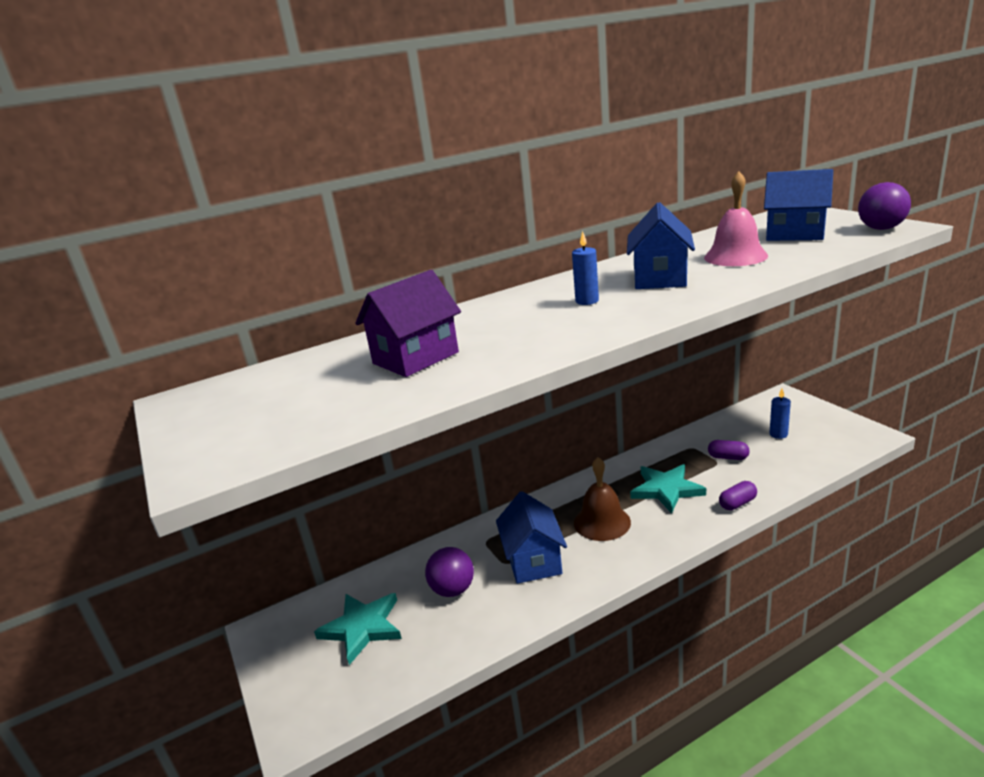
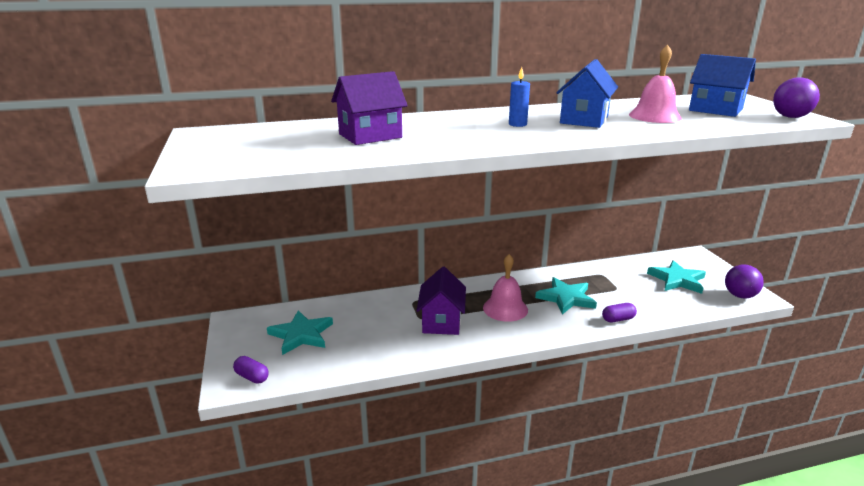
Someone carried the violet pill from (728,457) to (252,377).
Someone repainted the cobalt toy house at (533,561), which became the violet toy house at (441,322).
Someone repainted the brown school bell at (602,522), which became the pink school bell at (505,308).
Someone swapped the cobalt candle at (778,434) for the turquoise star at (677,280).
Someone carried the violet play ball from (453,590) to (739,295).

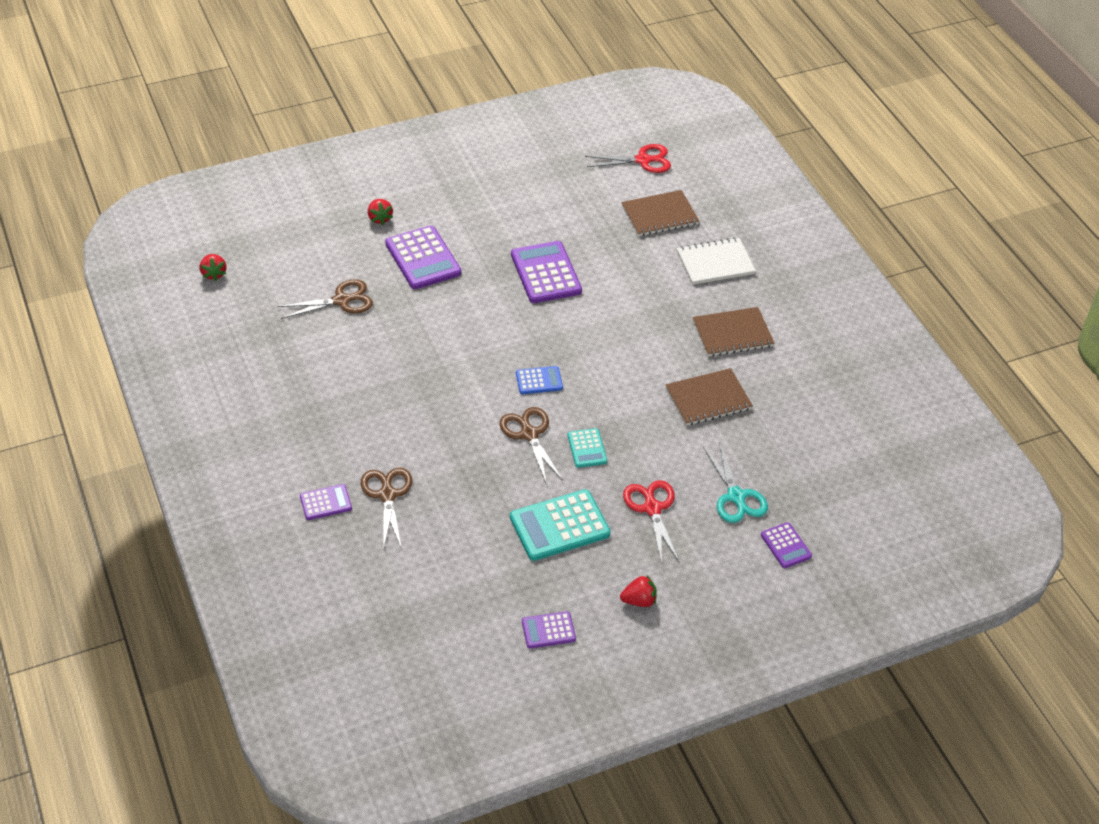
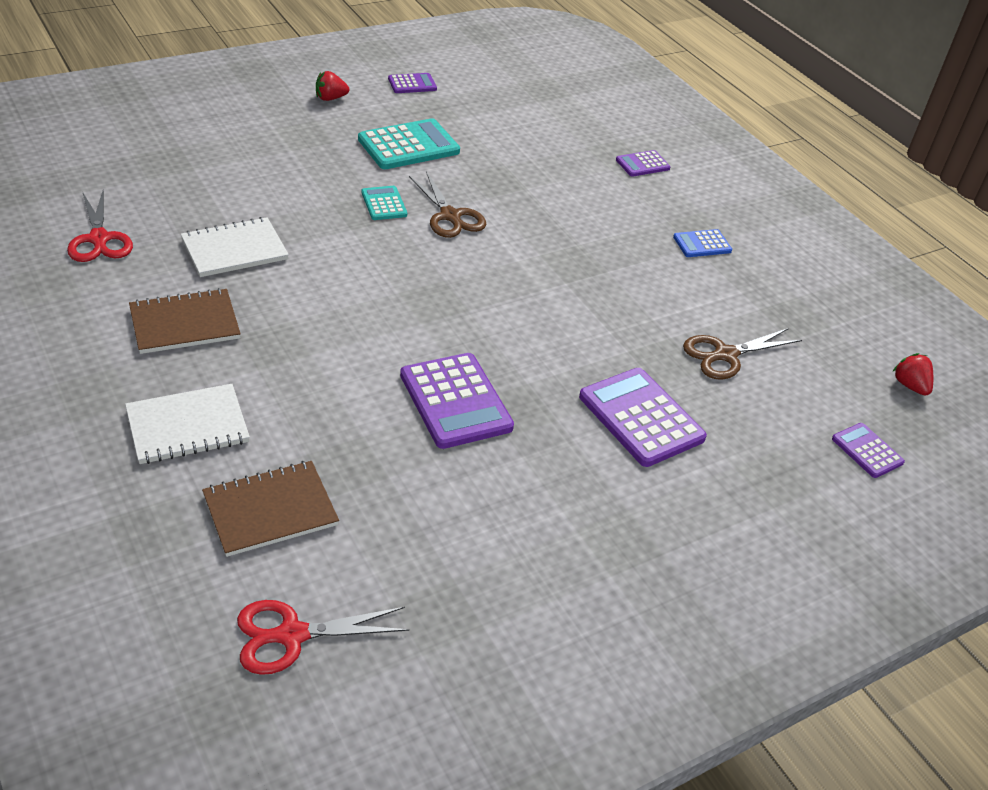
Someone carried the red shears from (652,508) to (99,239).
Someone repainted the brown notebook at (708,399), which became the pure white notebook at (234,250).
Someone carried the cobalt pocket calculator from (539,381) to (702,244).
Someone carried the violet pocket calculator from (786,546) to (867,451).
Someone took away the brown shears at (387,495).
Someone took away the red toy strawberry at (380,218).
Someone took away the turquoise shears at (736,496).

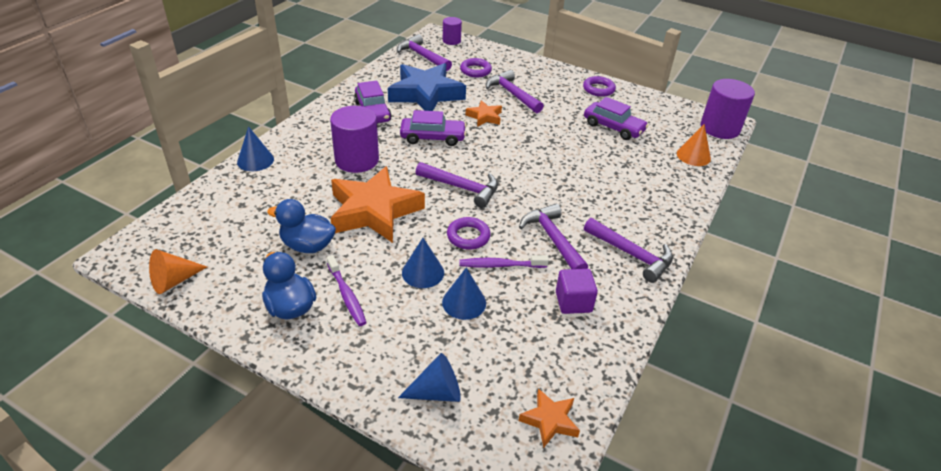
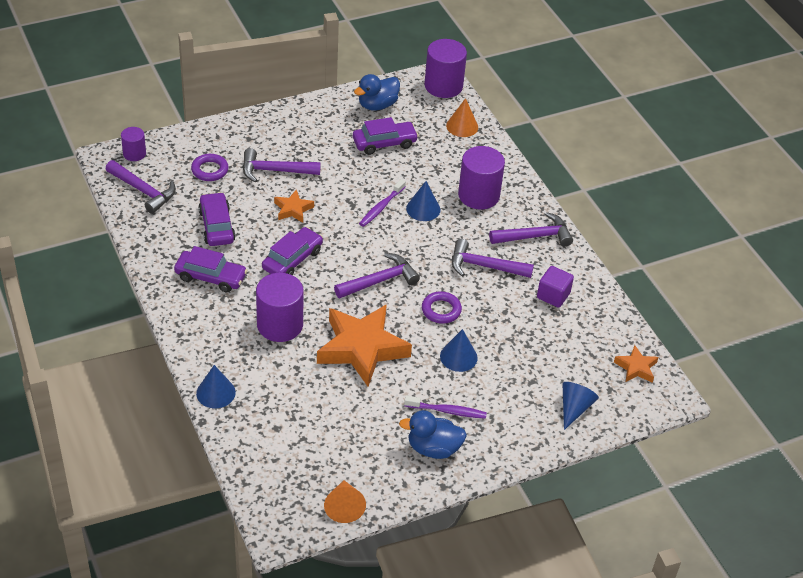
Someone rotated the violet carpenter's hammer at (422,56) by 135 degrees counterclockwise.
Someone swapped the cobalt star at (426,94) for the violet car at (216,226).
Someone carried the cobalt toy duck from (307,246) to (377,105).
Someone carried the violet toothbrush from (500,265) to (381,207).
Someone carried the cobalt cone shape from (464,302) to (423,209).
Someone put down the violet cylinder shape at (478,195).
Someone took away the violet ring at (598,89).

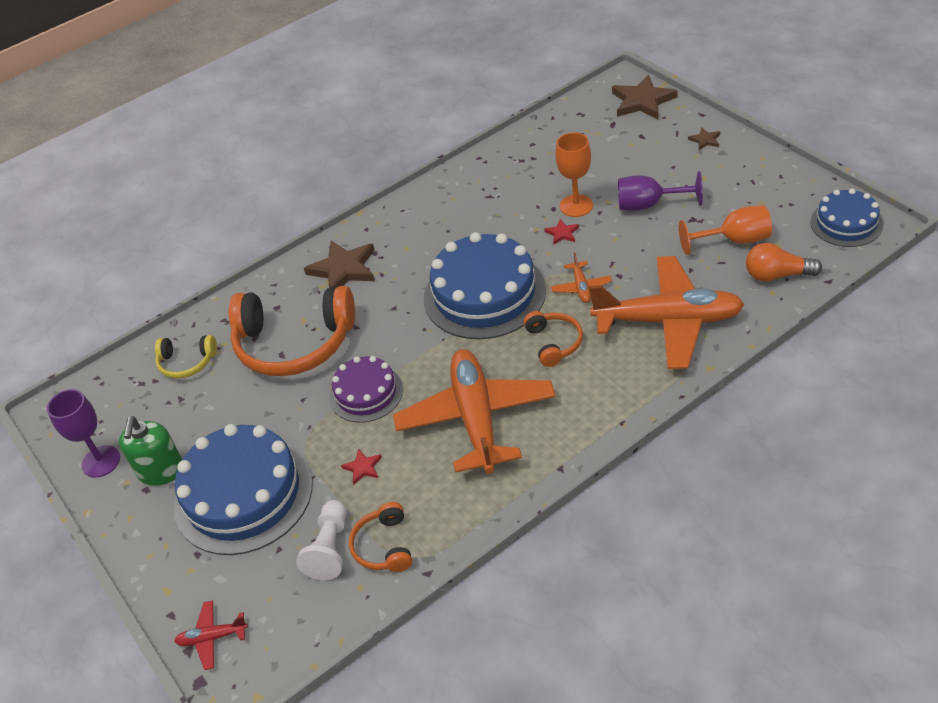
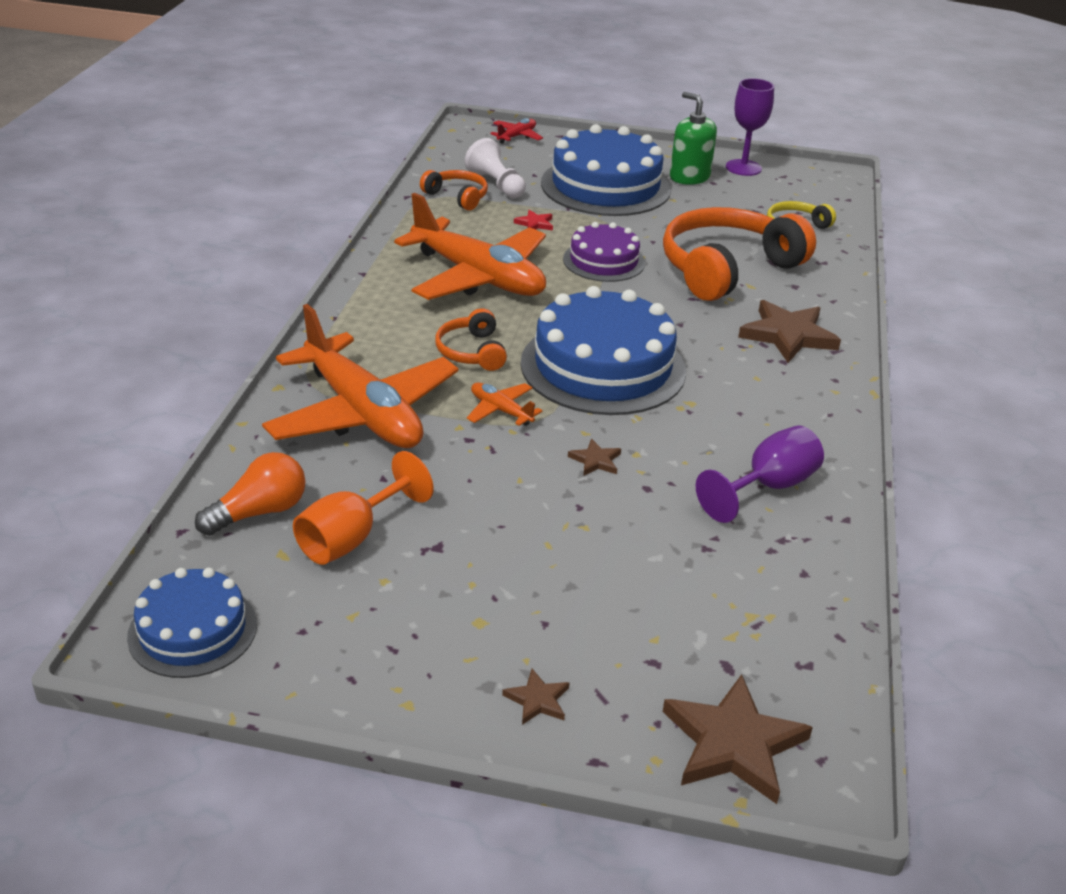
Someone rotated the orange-coloured plane at (668,321) by 90 degrees counterclockwise.
Someone rotated the orange-coloured headset at (554,343) by 45 degrees clockwise.
Someone repainted the red star at (562,233), which became the brown star at (595,460).
Someone carried the violet goblet from (648,205) to (768,487).
Someone took away the orange-coloured goblet at (576,206).

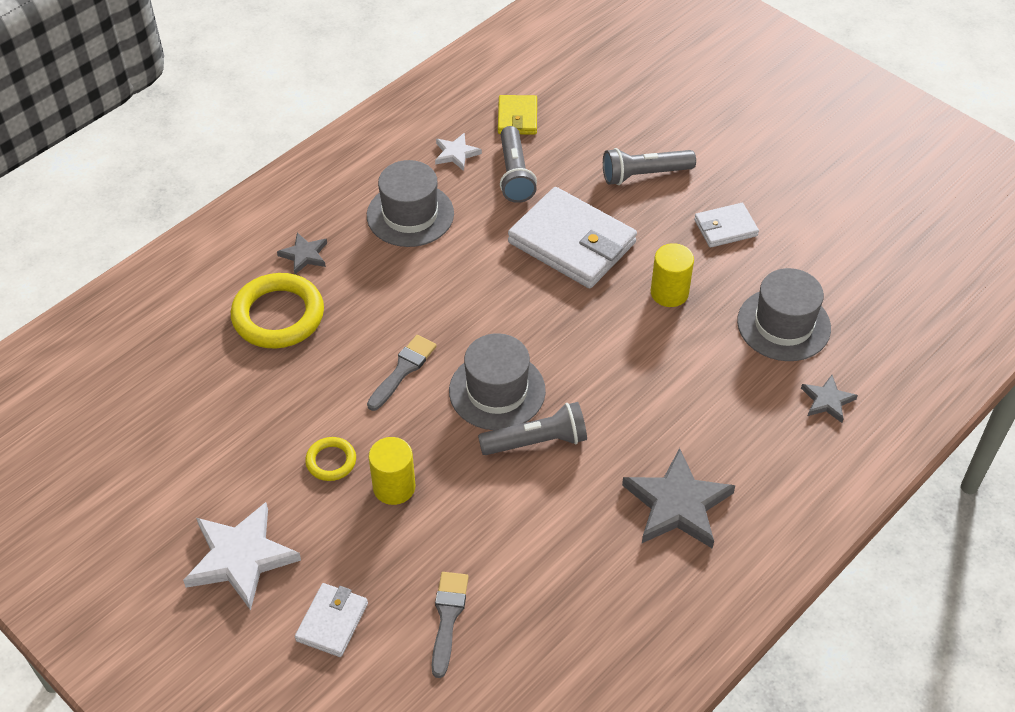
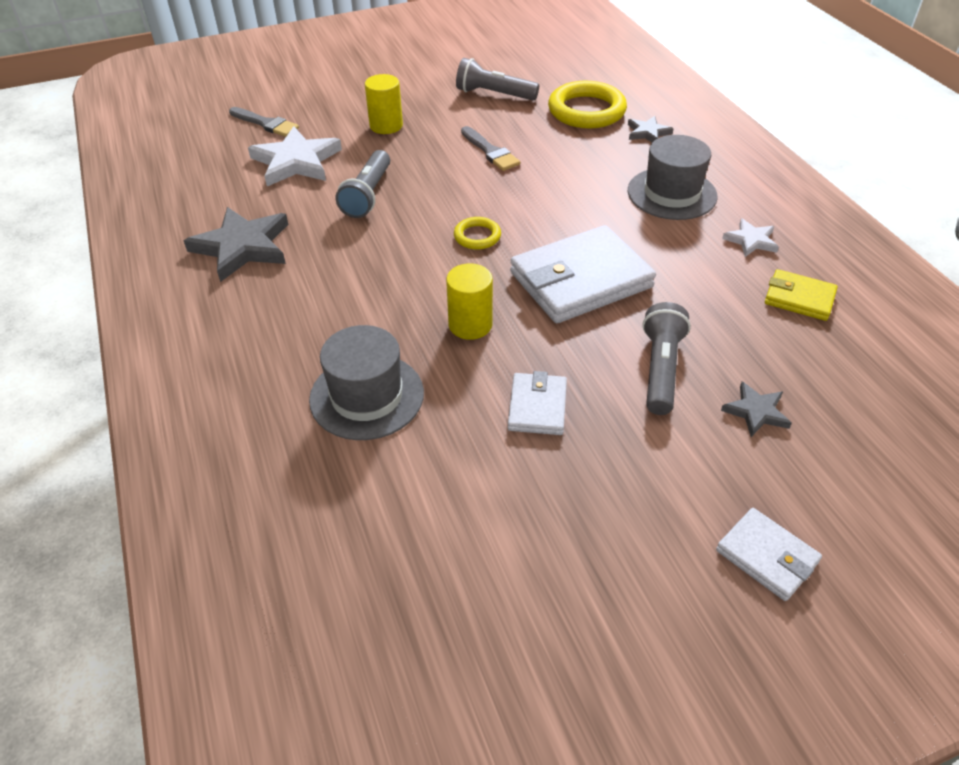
Someone carried the pure white star from (241,558) to (296,161).
Someone carried the bright yellow ring from (331,461) to (477,236).
Someone carried the ash-grey torch from (514,174) to (494,94).
Someone carried the pure white card wallet from (332,622) to (766,556).
Someone carried the ash-grey star from (827,401) to (756,411).
Someone took away the ash-grey tall hat at (497,391).

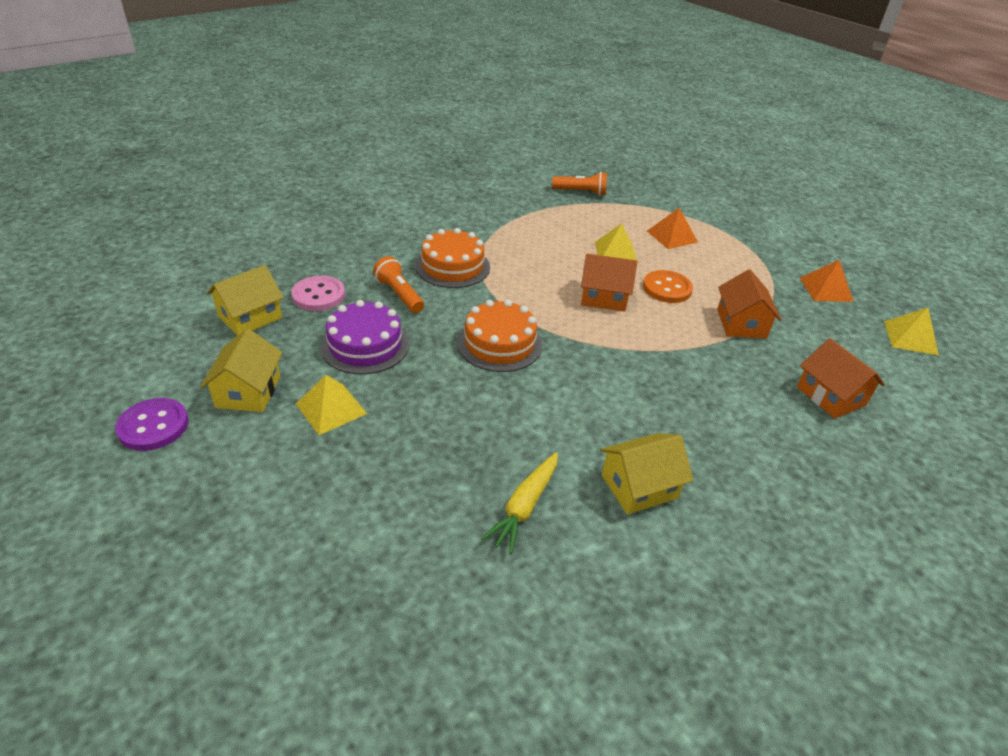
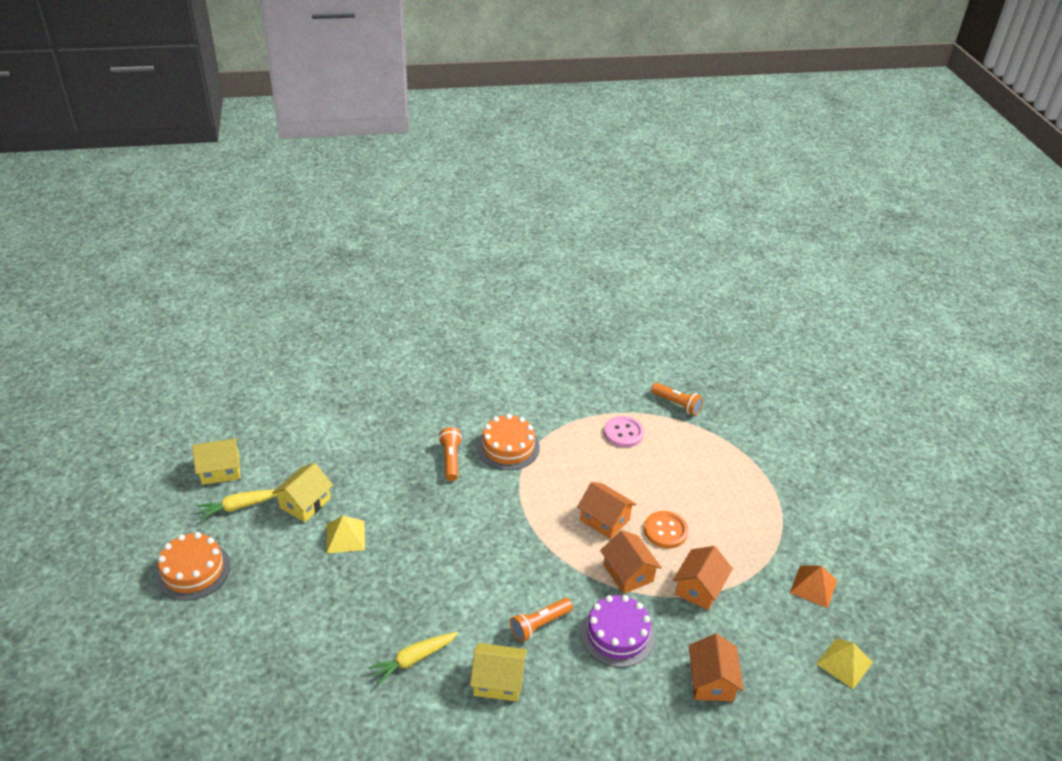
Someone carried the orange-coloured layer cake from (499,343) to (193,570).
Someone carried the bright yellow toy house from (250,317) to (220,470).
Someone swapped the violet button at (153,426) for the bright yellow root vegetable at (239,506).
Someone put down the orange-coloured torch at (539,625).
Someone carried the violet layer cake from (365,345) to (617,634).
Someone put down the orange-coloured toy house at (628,573).
Someone carried the pink button from (318,295) to (623,433).
Someone took away the bright yellow solid pyramid at (616,253).
Someone took away the orange-coloured solid pyramid at (672,236).

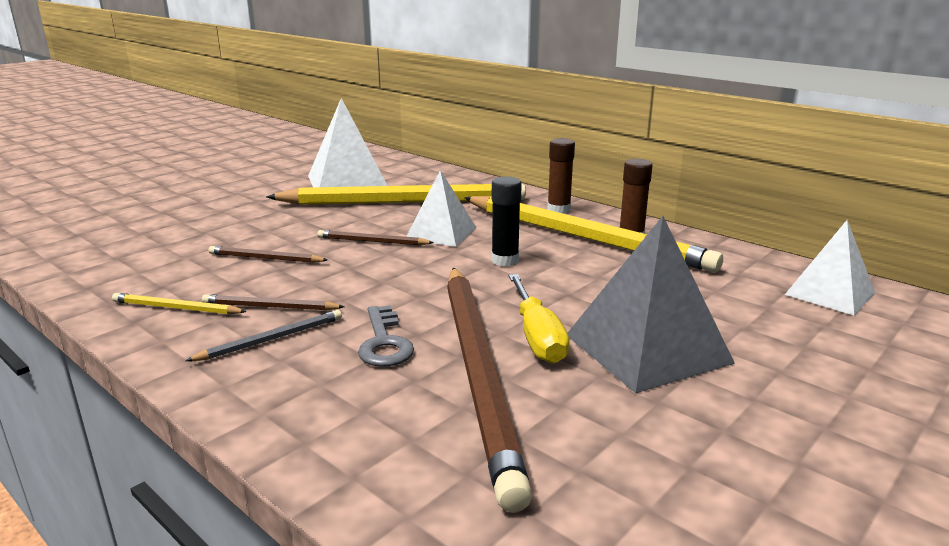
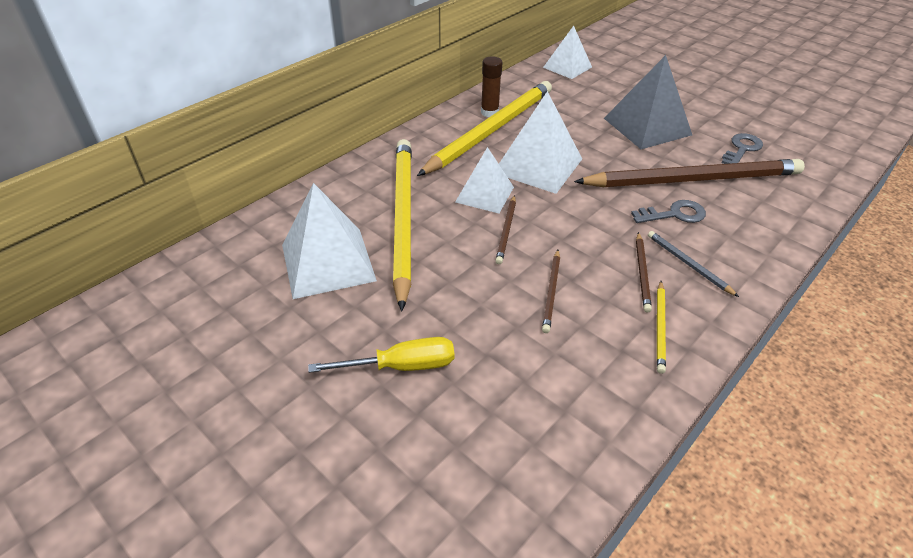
Someone carried the bright yellow hand screwdriver from (537,337) to (402,366).
Someone swapped the ebony stick of glue at (505,260) for the pure white solid pyramid at (538,165).
Someone put down the ash-grey door key at (741,149).
Someone took away the brown stick of glue at (558,210).

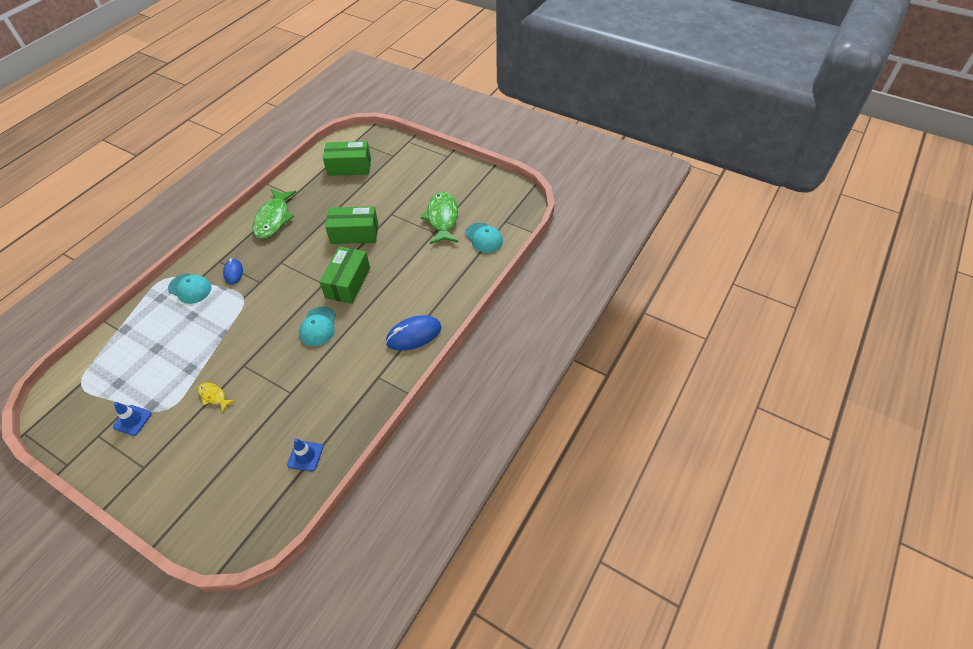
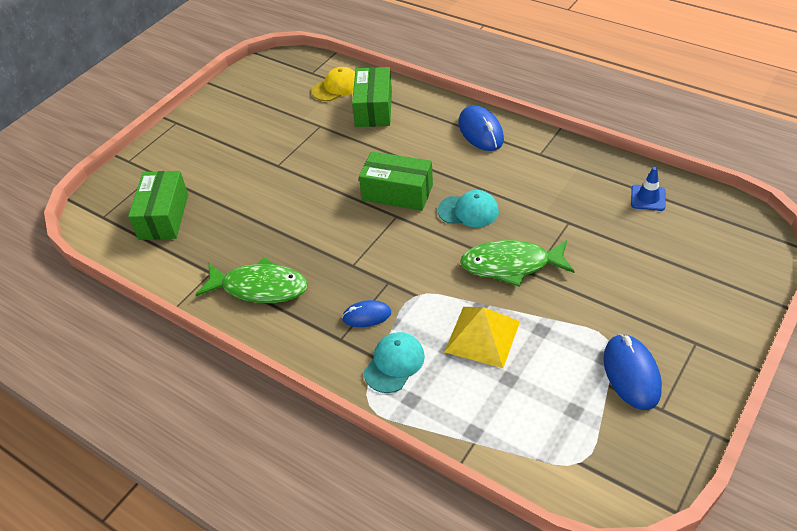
Someone repainted the turquoise baseball cap at (484,238), which became the bright yellow baseball cap at (336,87).
Someone carried the leaf-green box from (354,233) to (374,108).
Someone put down the bright yellow solid pyramid at (482,336).
Someone carried the leaf-green fish from (442,218) to (511,265).
Someone swapped the cobalt traffic cone at (132,420) for the cobalt mouse at (631,374).
Someone took away the bright yellow fish at (214,396).

